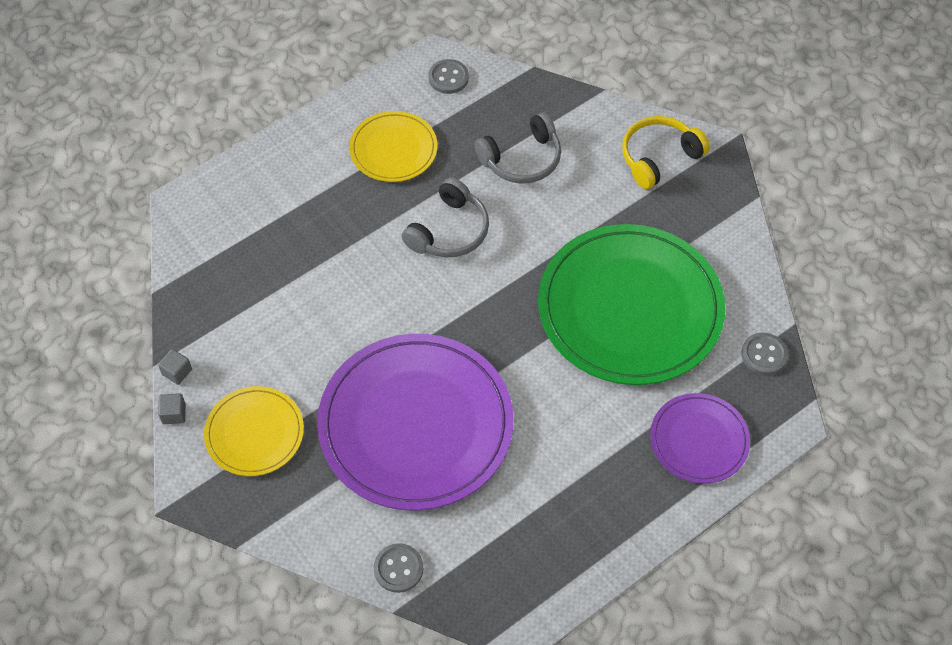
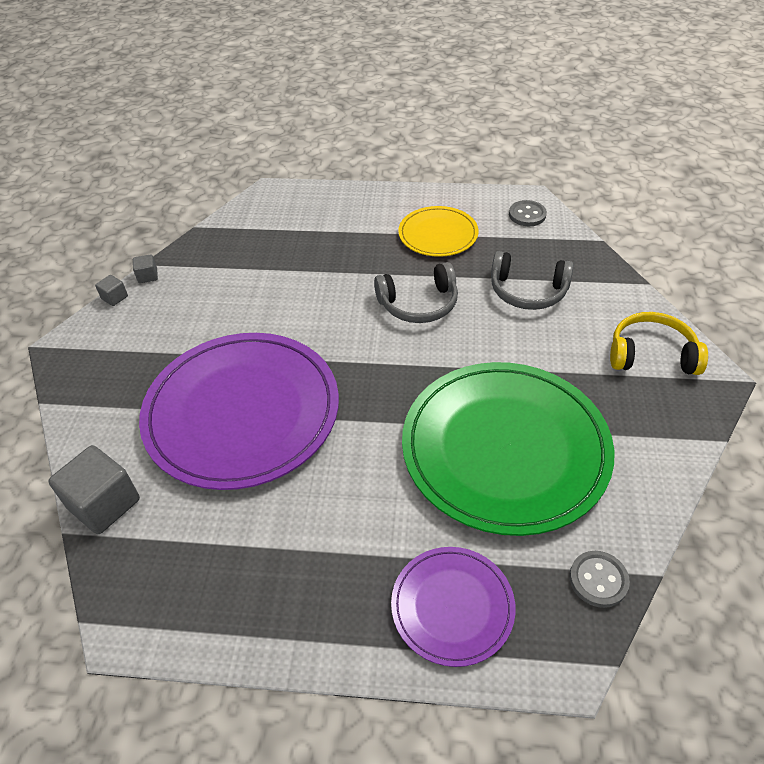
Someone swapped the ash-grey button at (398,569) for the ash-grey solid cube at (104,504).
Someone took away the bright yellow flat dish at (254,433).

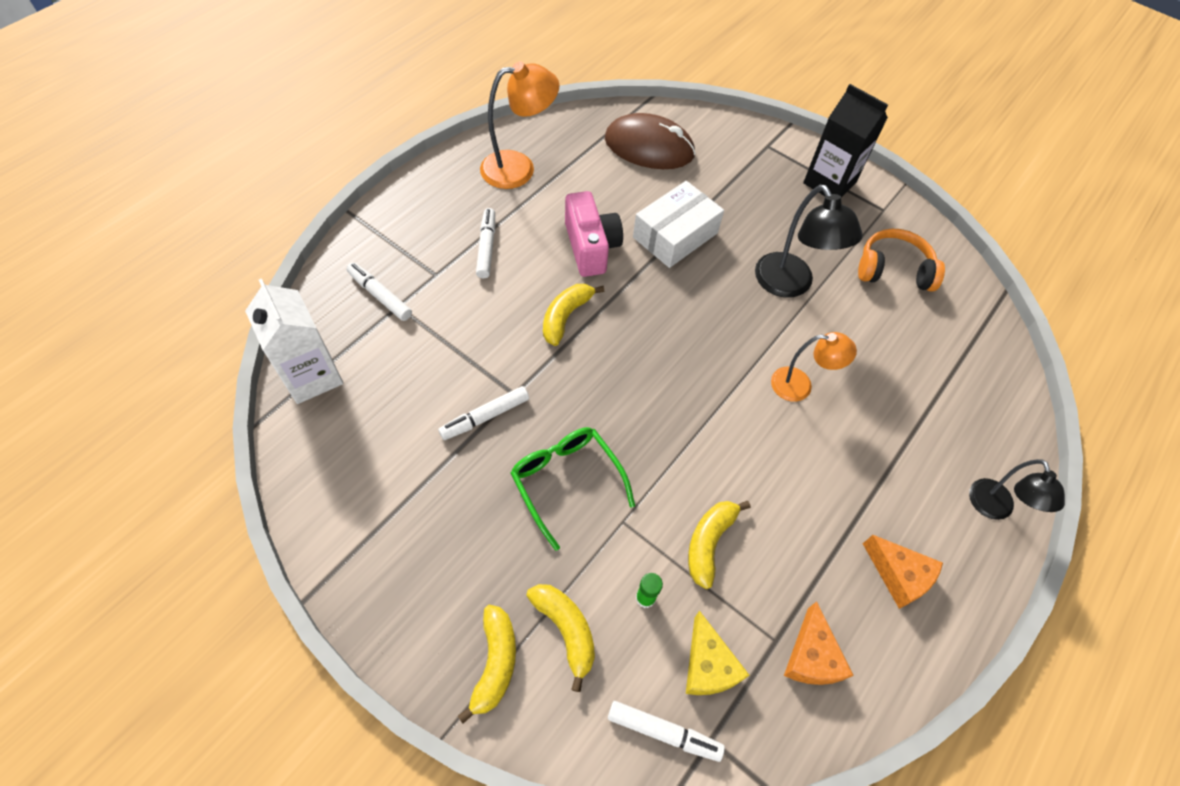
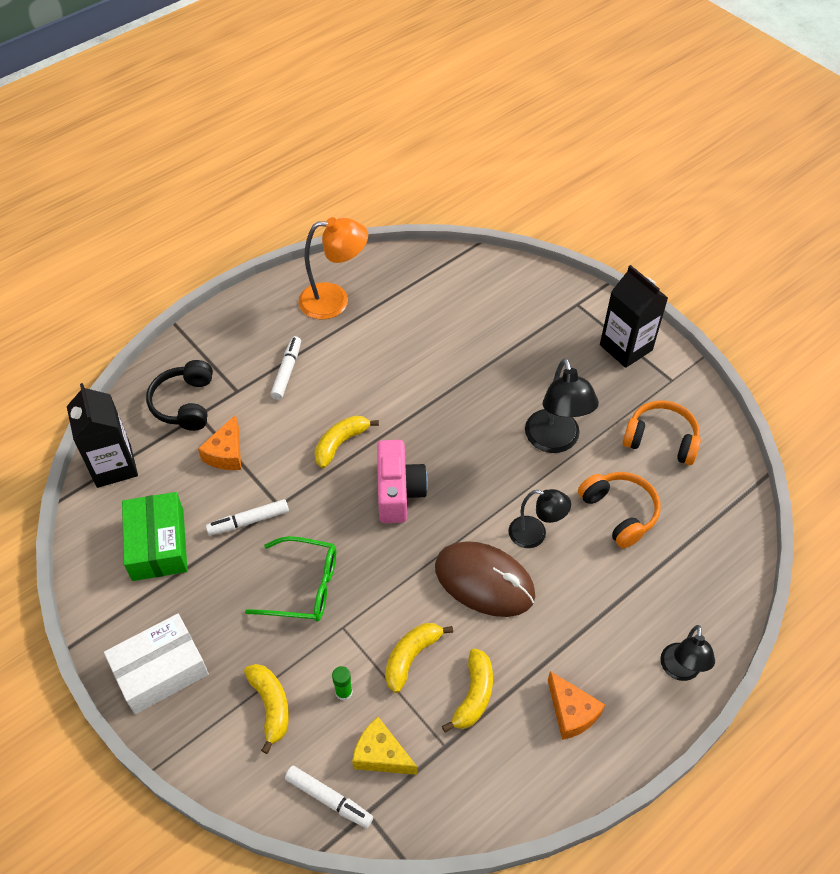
Someone repainted the pure white milk carton at (312,376), which became the ebony milk carton at (114,466).
Someone carried the pure white box from (675,235) to (160,670).
Someone put down the leaf-green box at (158,544).
Someone swapped the pure white felt pen at (380,296) for the ebony headset at (185,403).
Someone carried the orange-coloured piece of cheese from (811,656) to (226,453).
Someone rotated the leaf-green glasses at (566,482) by 120 degrees clockwise.
Someone rotated the bright yellow piece of cheese at (708,665) by 120 degrees clockwise.
Someone carried the pink camera from (591,247) to (398,492).
Someone carried the brown mouse from (649,147) to (484,581).
Someone carried the bright yellow toy banana from (495,663) to (473,695).
Someone repainted the orange-coloured lamp at (800,385), which became the ebony lamp at (535,534).
Someone put down the orange-coloured headset at (619,512).

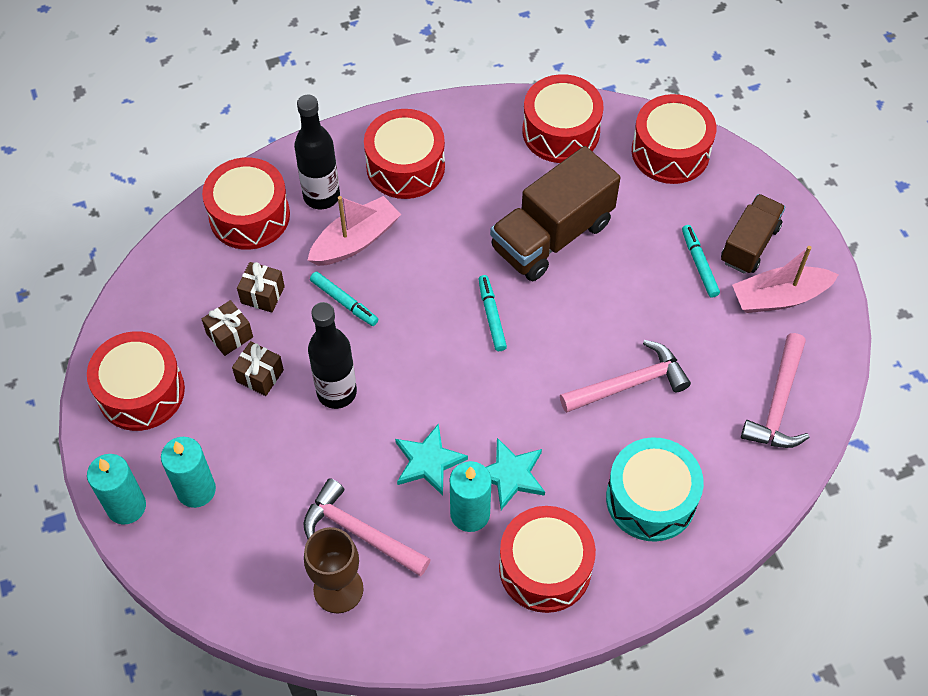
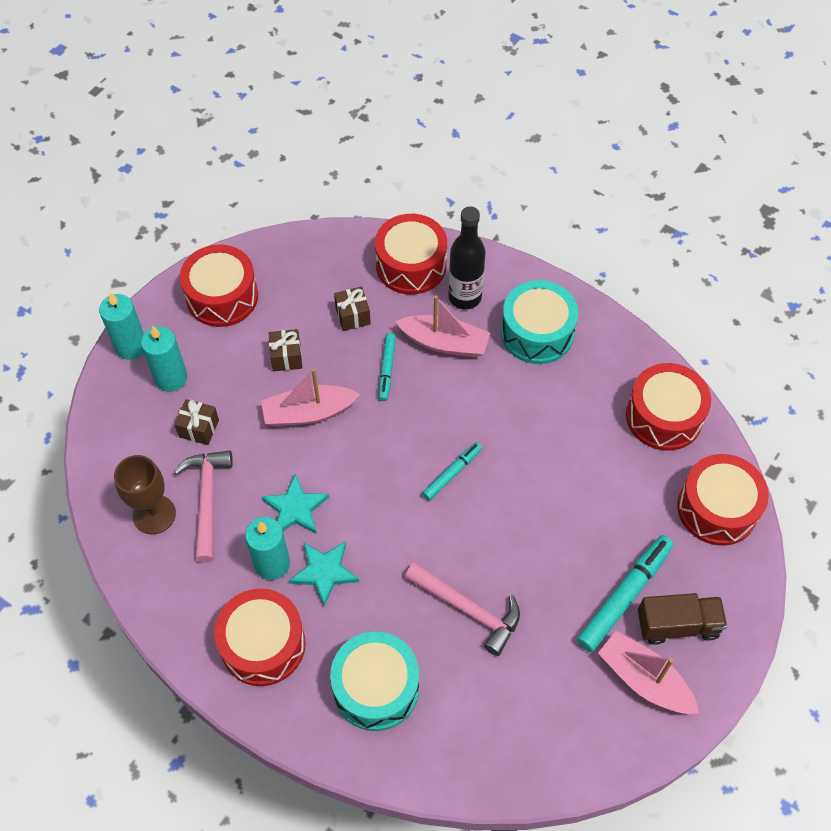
Someone carried the brown present from (229,335) to (199,428).
Someone swapped the ebony flask at (336,392) for the pink boat at (309,413).
Someone repainted the red toy drum at (405,166), which became the turquoise toy drum at (537,333).
Someone scaled the turquoise felt pen at (699,264) by 1.72.
Someone took away the brown truck at (552,236).
Someone took away the pink carpenter's hammer at (778,403).

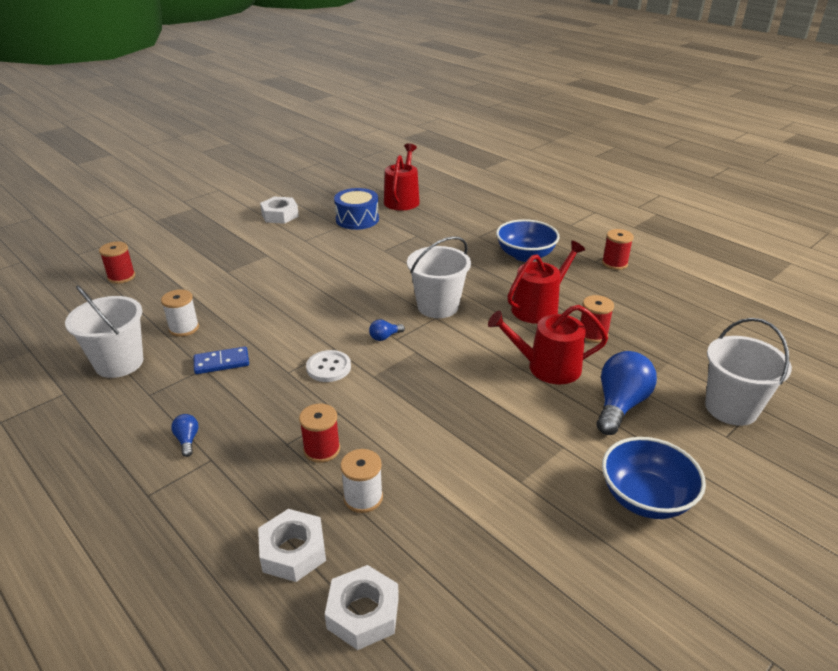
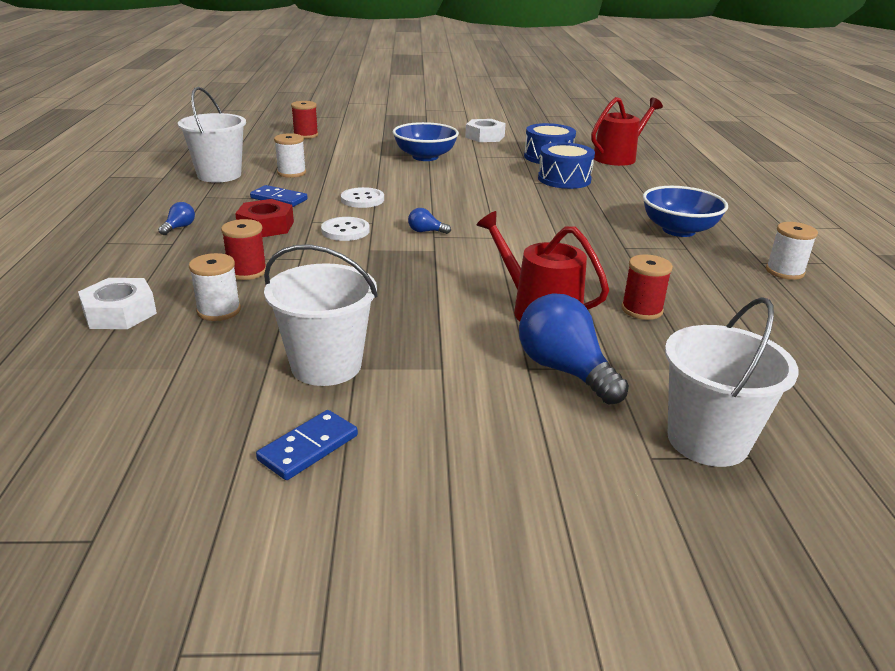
Someone put down the red hex nut at (266,226).
Someone put down the cobalt domino piece at (308,448).
Someone carried the pure white sand bucket from (438,306) to (326,366).
Someone put down the pure white button at (362,199).
Someone carried the cobalt serving bowl from (645,498) to (425,157).
Someone rotated the cobalt lightbulb at (620,405) by 105 degrees counterclockwise.
Someone put down the cobalt toy drum at (564,179).
Someone repainted the red spool at (614,263), which became the pure white spool at (784,271).
Someone took away the pure white hex nut at (363,613).
Someone took away the red watering can at (539,307).

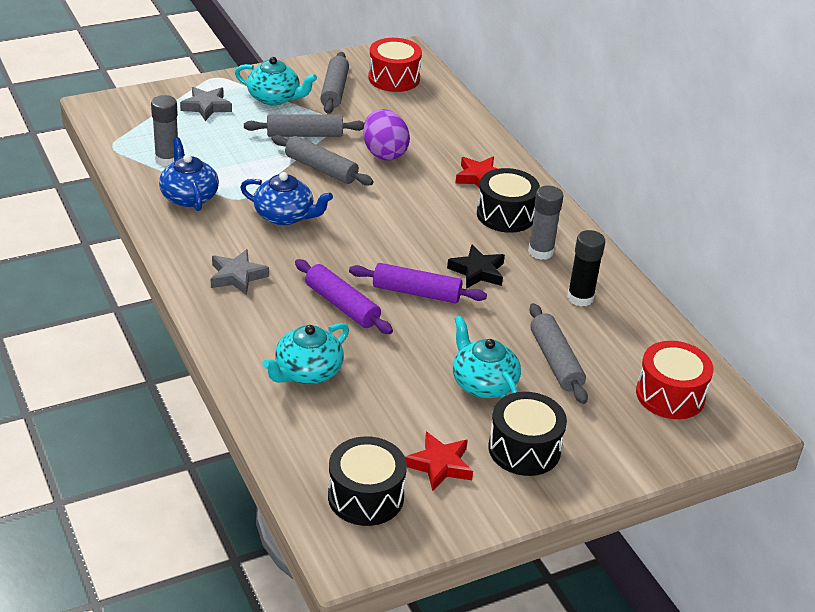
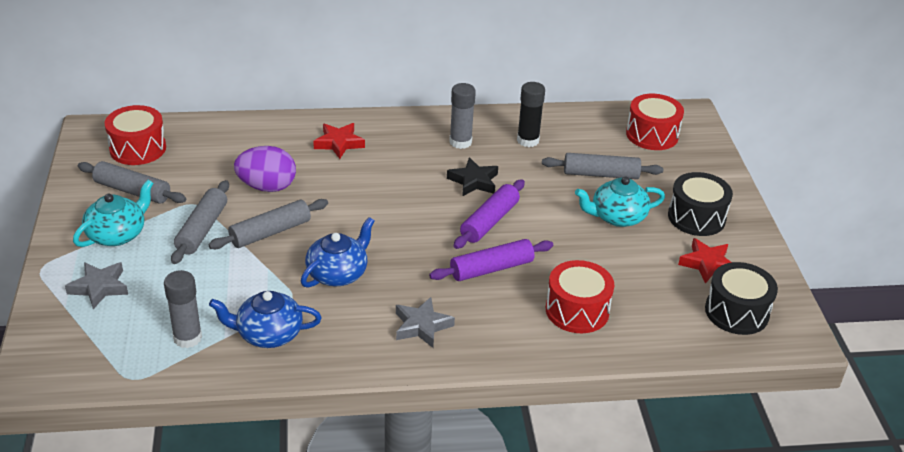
Someone swapped the turquoise china teapot at (307,372) for the red toy drum at (577,310).
Someone took away the ebony toy drum at (505,215).

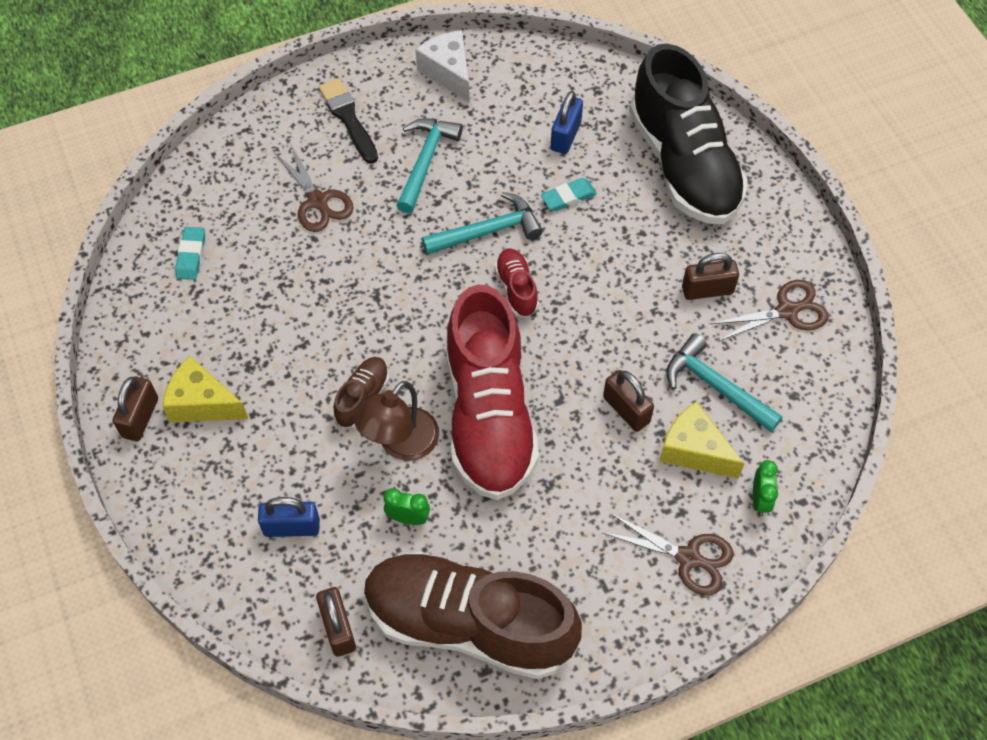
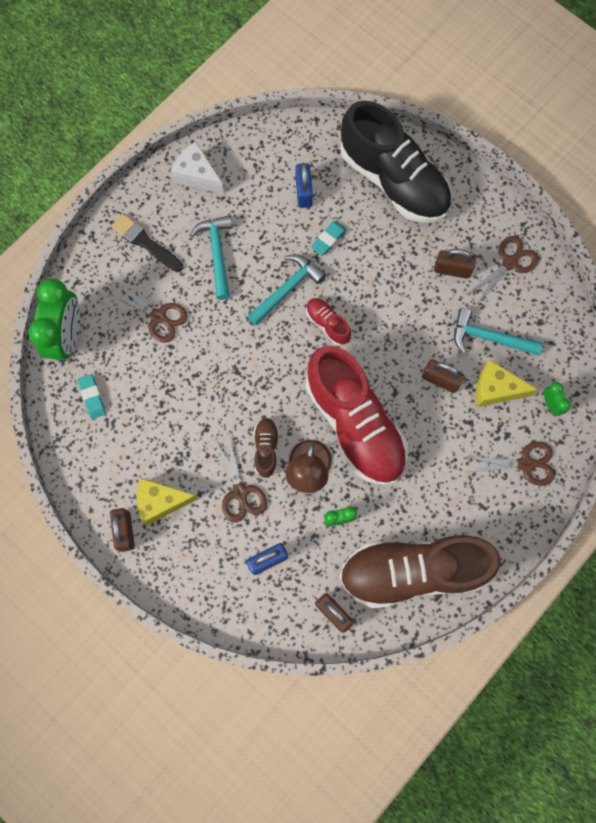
Someone put down the leaf-green alarm clock at (68,337).
Someone put down the brown shears at (240,492).
Someone rotated the brown lock at (707,290) by 45 degrees clockwise.

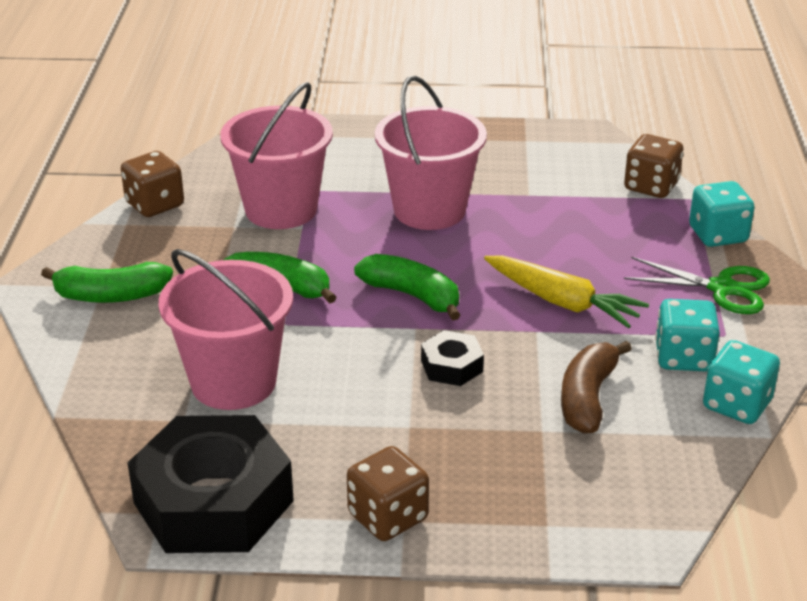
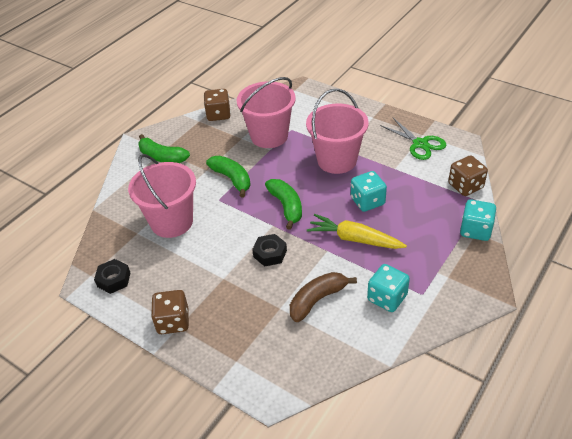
Someone scaled the ebony hex nut at (213,502) by 0.45.
Someone rotated the bright yellow root vegetable at (562,302) by 135 degrees clockwise.
Someone carried the turquoise dice from (736,405) to (367,201).
Someone carried the leaf-green shears from (722,288) to (420,144).

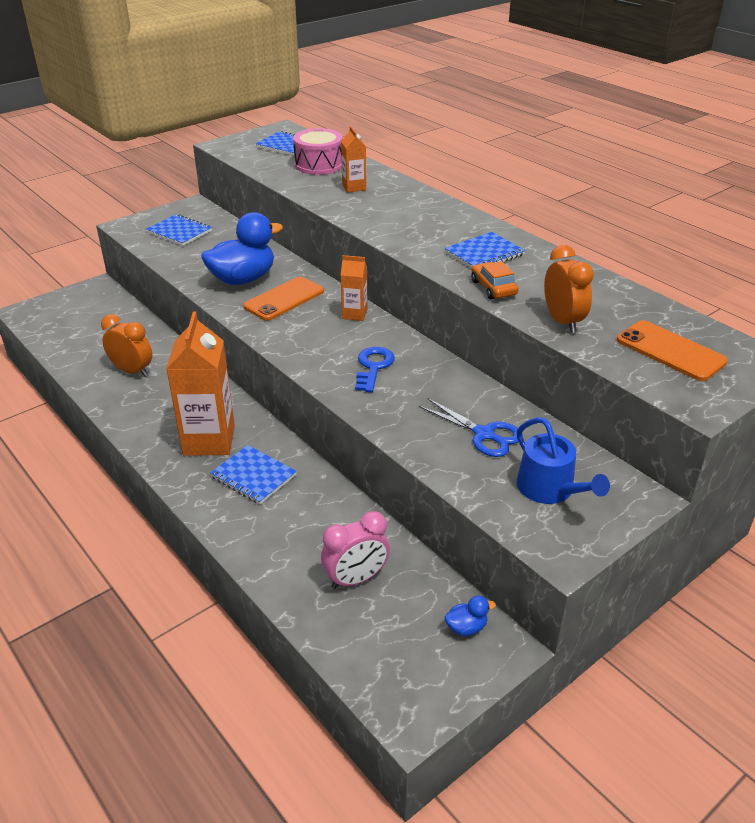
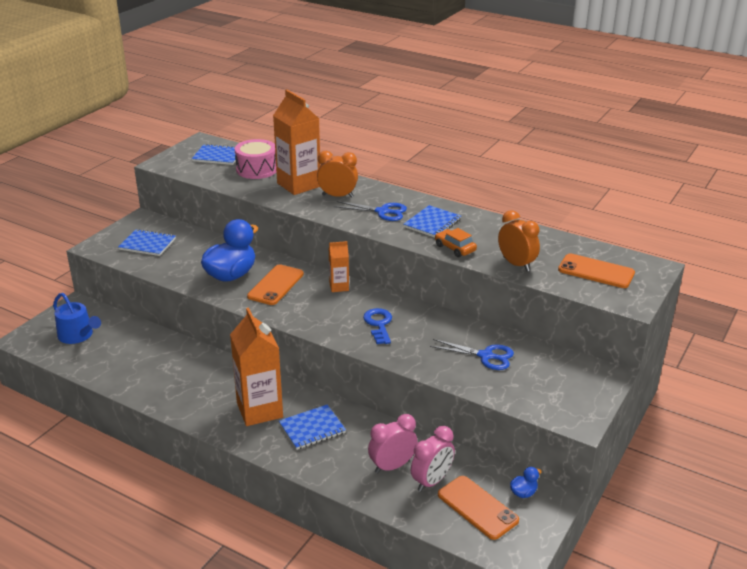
Someone carried the cobalt watering can from (550,489) to (78,335).
Someone scaled the orange-coloured milk carton at (354,187) by 1.98.
Someone rotated the cobalt notebook at (253,476) by 45 degrees counterclockwise.
Someone carried the orange-coloured alarm clock from (132,371) to (337,196).
Someone put down the cobalt shears at (382,212).
Someone put down the pink alarm clock at (392,466).
Someone put down the orange-coloured phone at (477,507).

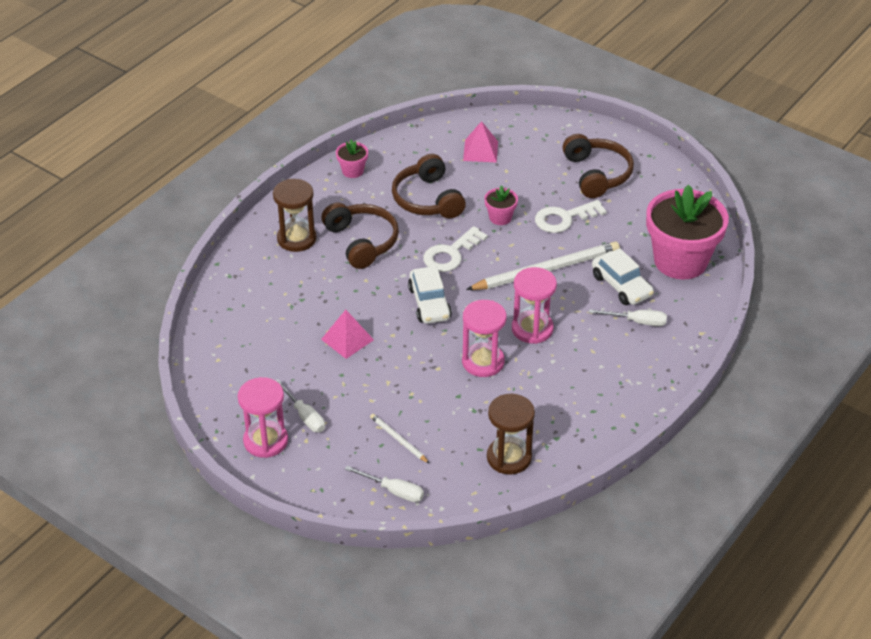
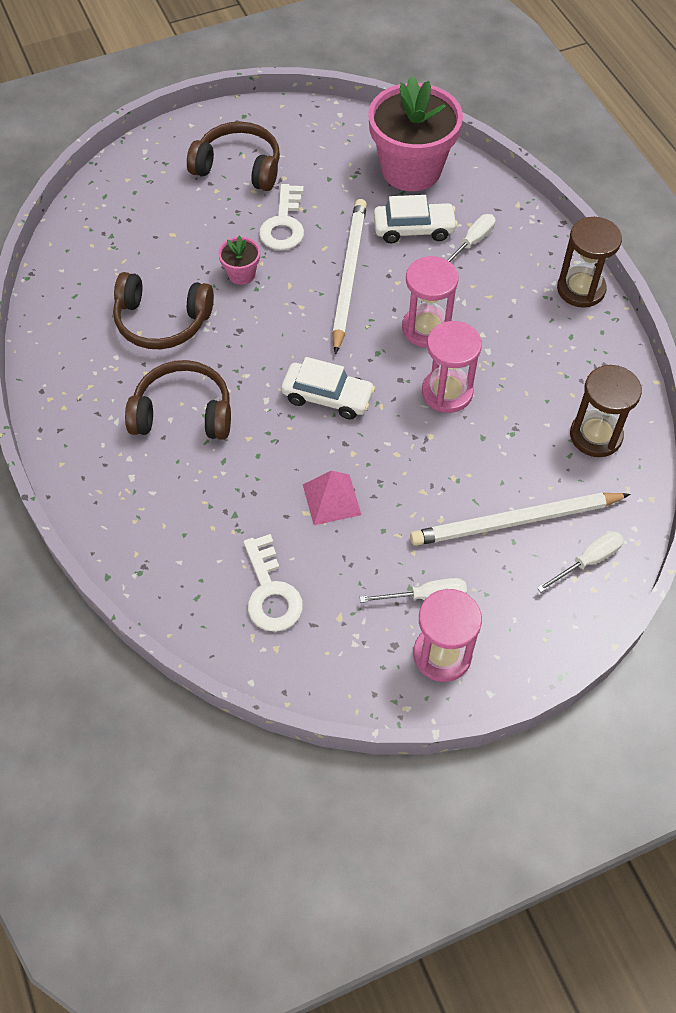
Someone carried the pure white door key from (450,254) to (271,592).
Someone scaled the pure white wooden pencil at (398,439) by 2.15.
Someone carried the brown sand timer from (296,238) to (581,289).
Someone took away the pink plant pot at (352,171).
Someone took away the pink solid pyramid at (480,151).

